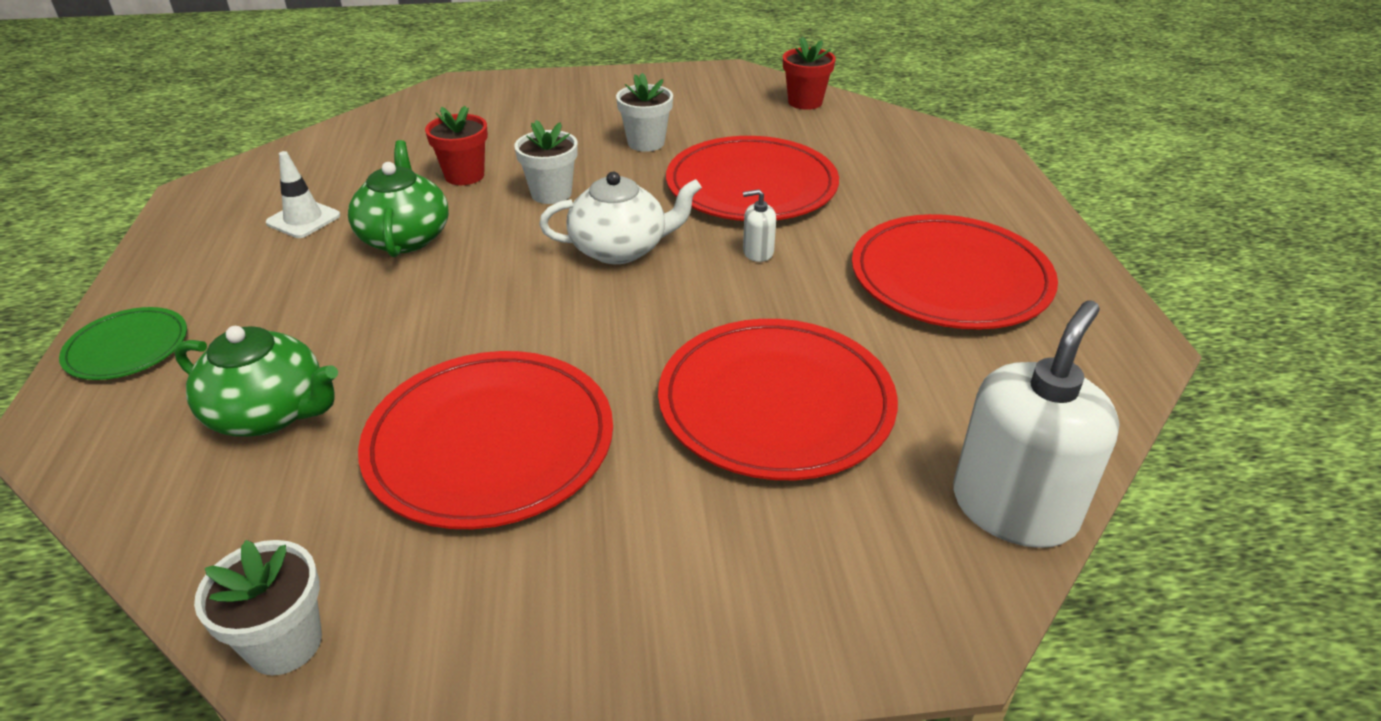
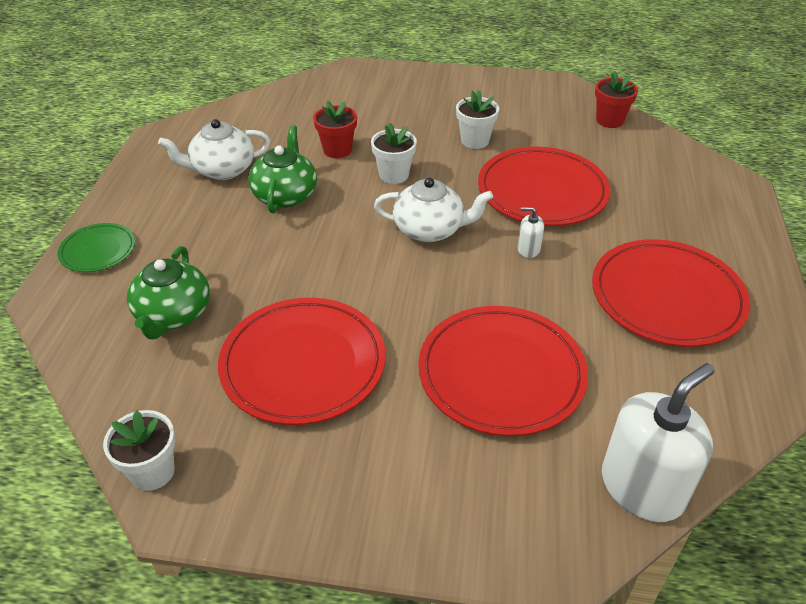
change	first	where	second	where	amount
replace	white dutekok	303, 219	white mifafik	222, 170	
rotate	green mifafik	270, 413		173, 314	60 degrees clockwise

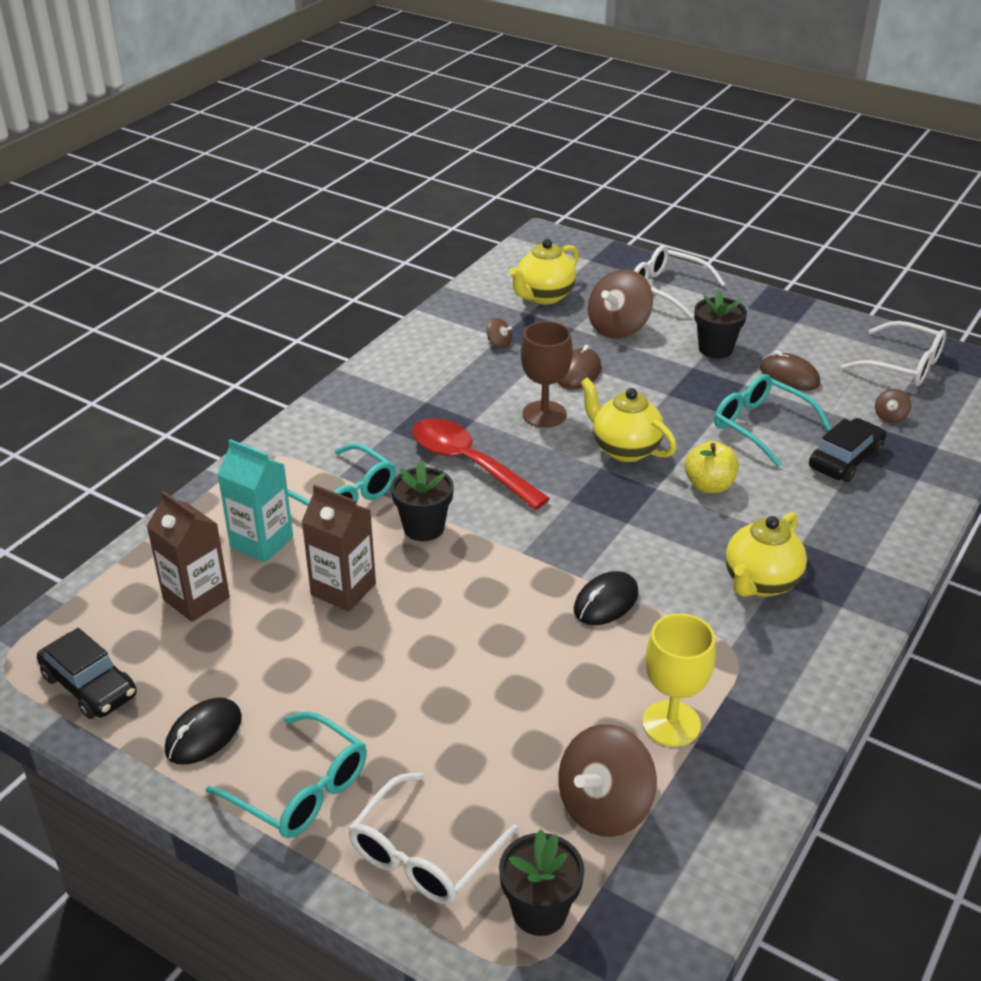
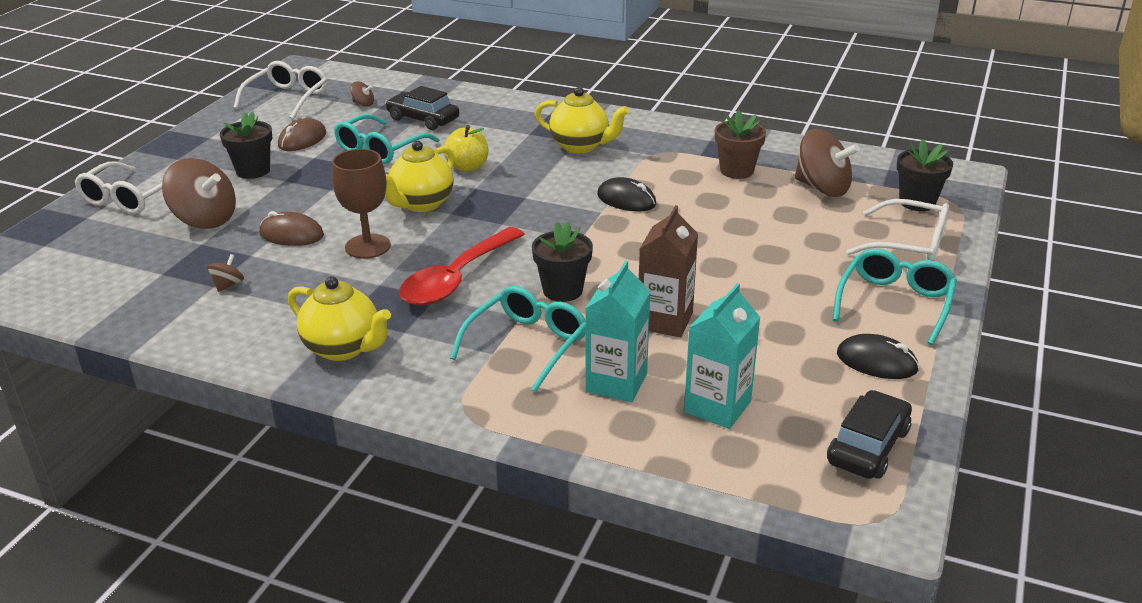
change	first	where	second	where	amount
move	yellow mifafik	544, 296		343, 348	
recolor	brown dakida	196, 598	turquoise dakida	717, 407	
replace	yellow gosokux	671, 723	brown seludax	736, 171	

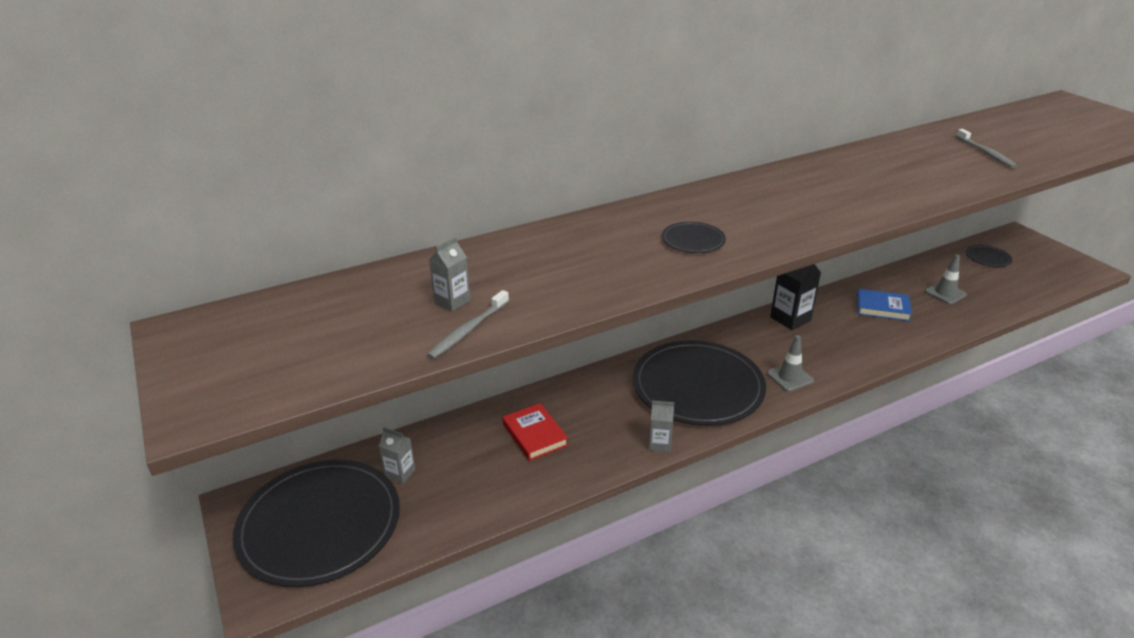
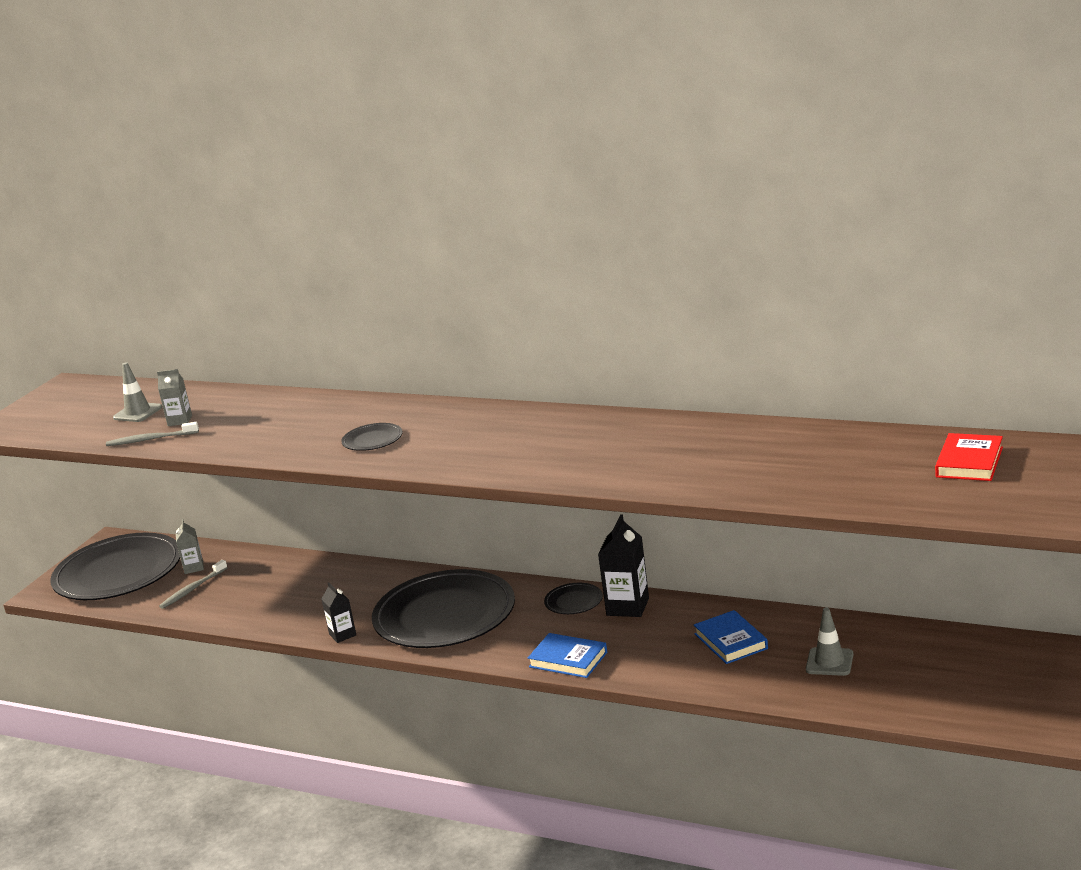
change	first	where	second	where	amount
move	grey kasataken	986, 153		192, 589	
move	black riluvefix	987, 258		573, 601	
move	grey dutekok	789, 377		137, 413	
recolor	grey dakida	659, 444	black dakida	342, 635	
move	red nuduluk	534, 435		969, 462	
insert			blue nuduluk	568, 659	

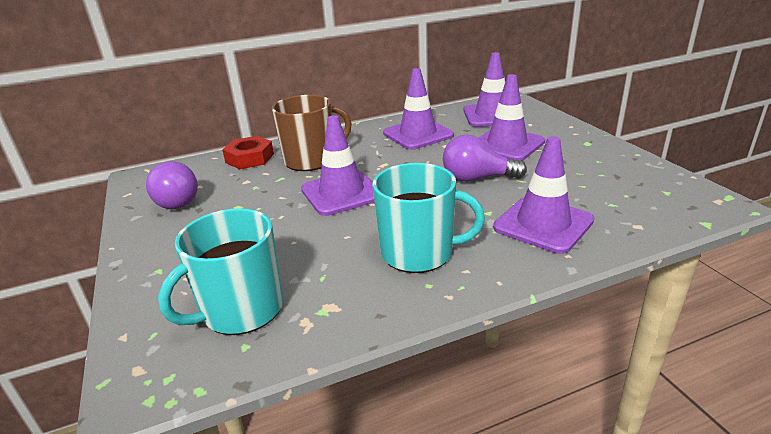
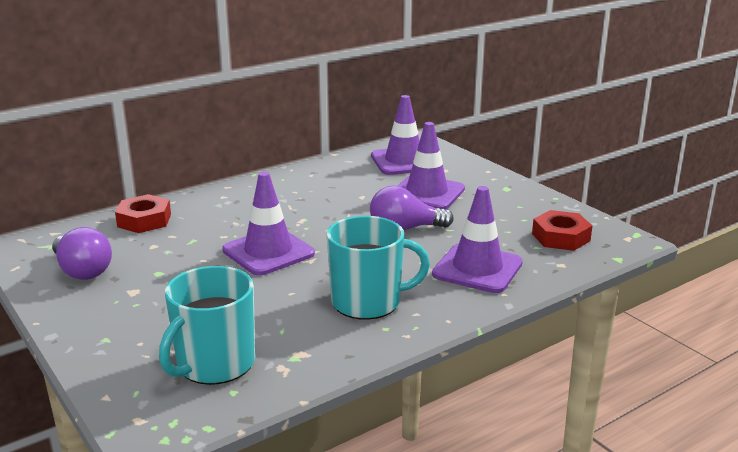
change	first	where	second	where	amount
delete	purple dutekok	418, 134			
delete	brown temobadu	311, 160			
insert			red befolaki	561, 237	

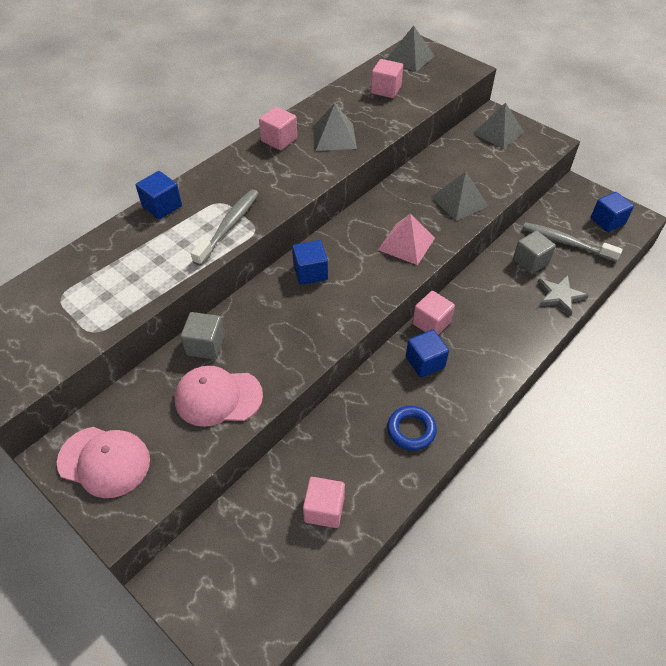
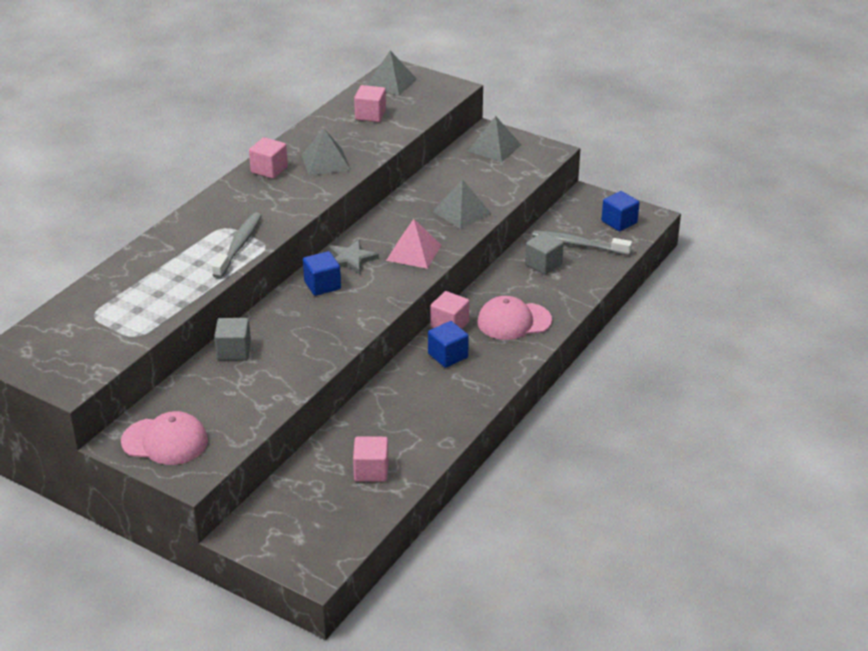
change	first	where	second	where	amount
delete	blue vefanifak	162, 206			
move	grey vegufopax	559, 296		351, 259	
move	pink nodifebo	218, 397		514, 321	
delete	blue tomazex	411, 430			

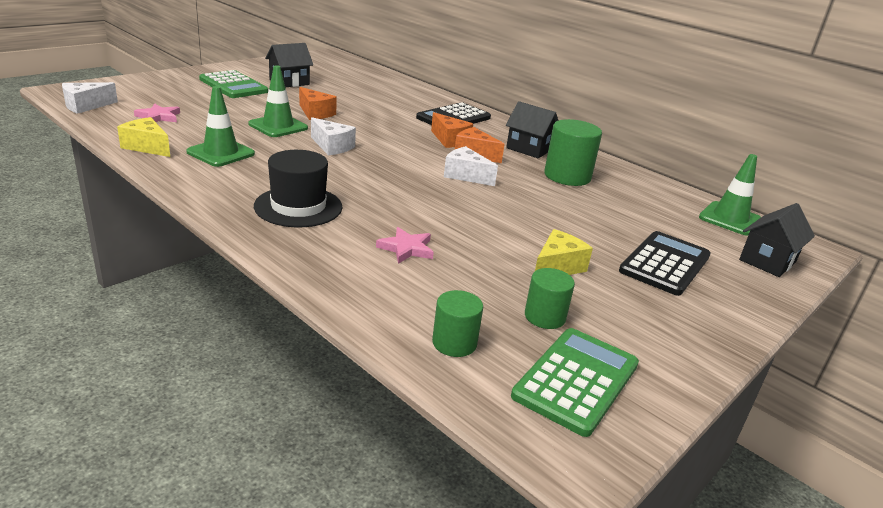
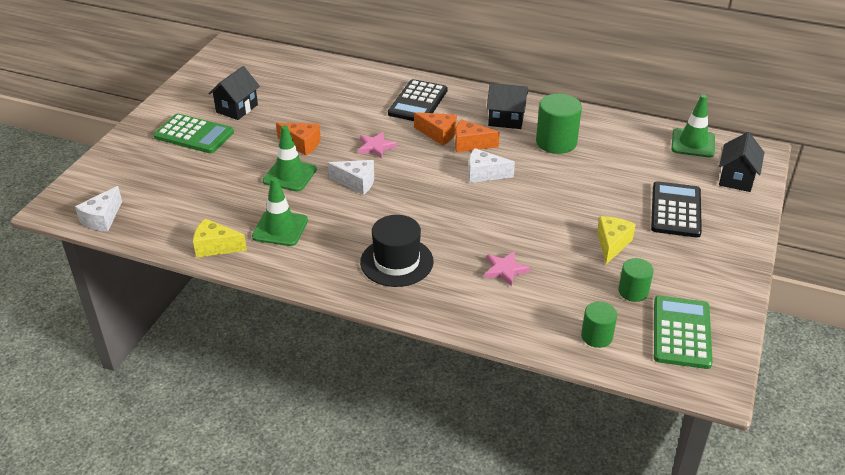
change	first	where	second	where	amount
move	pink vegufopax	159, 117		376, 147	

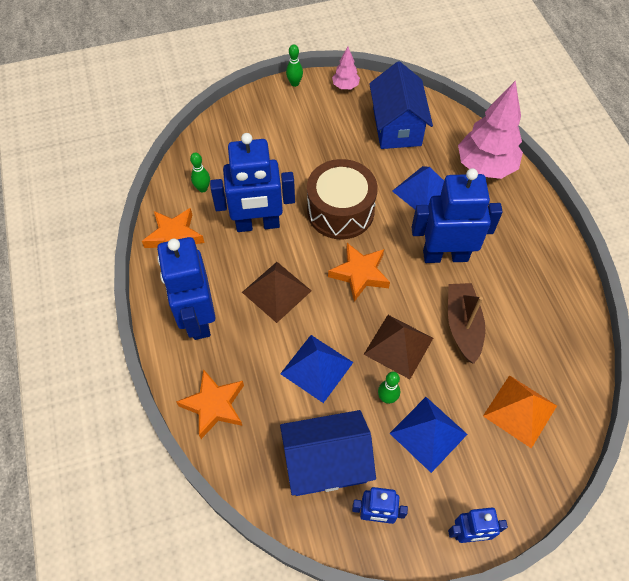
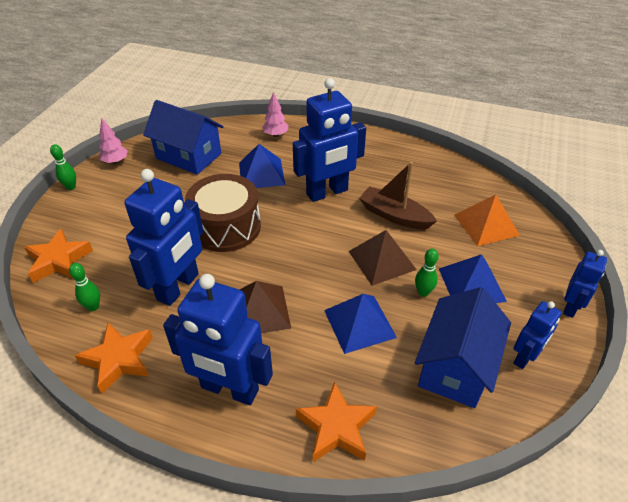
change	first	where	second	where	amount
resize	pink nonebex	485, 167		275, 135	x0.48
rotate	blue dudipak	445, 255		327, 192	150 degrees counterclockwise
move	orange vegufopax	360, 274		59, 260	

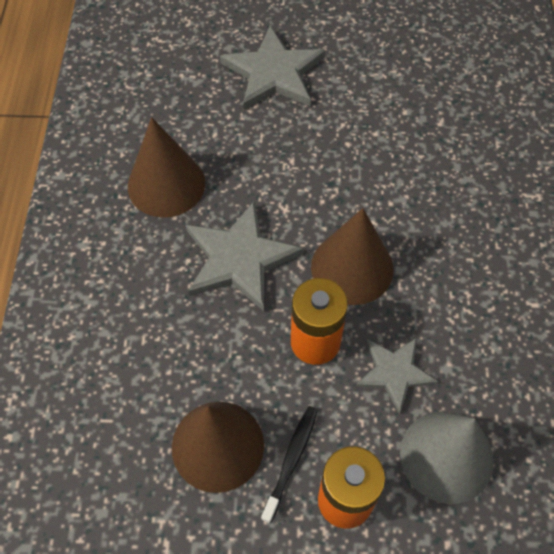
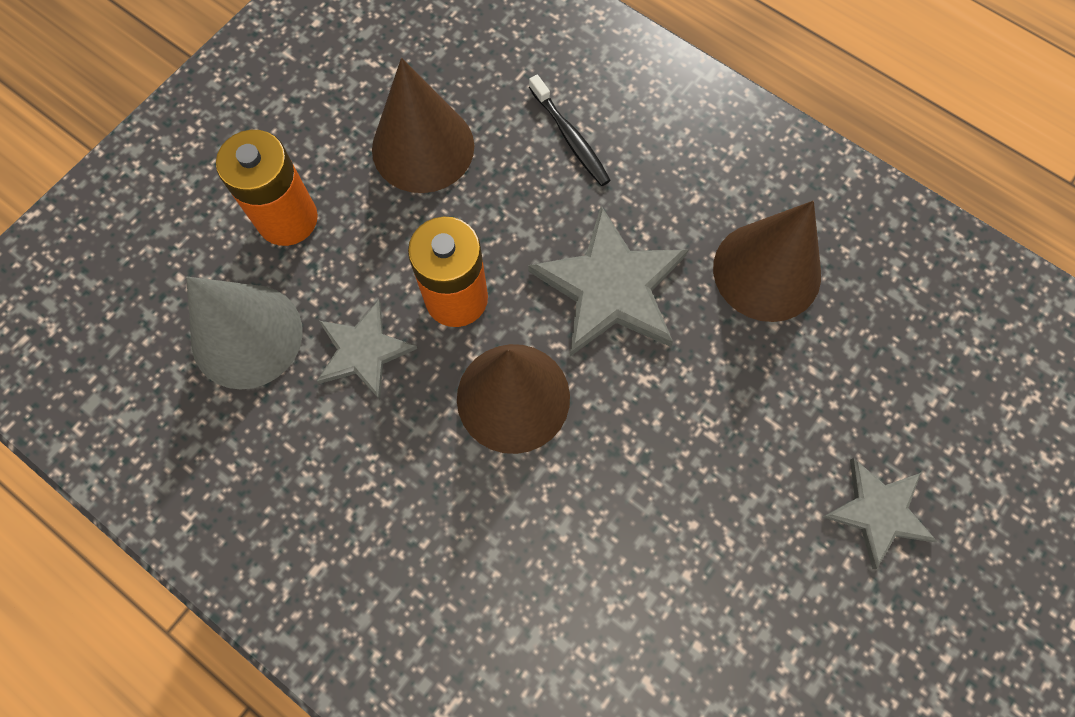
change	first	where	second	where	amount
resize	grey vegufopax	273, 73		878, 511	x0.62
move	black kasataken	291, 460		570, 137	

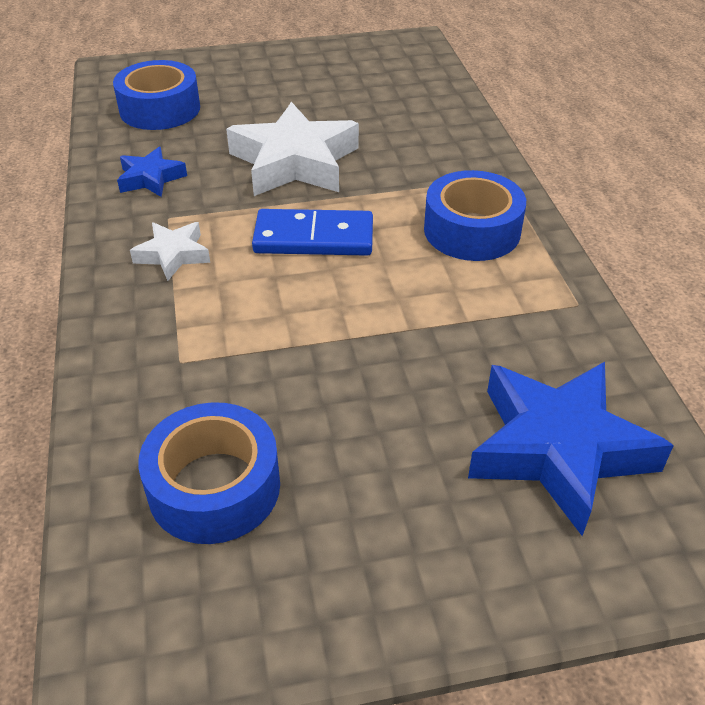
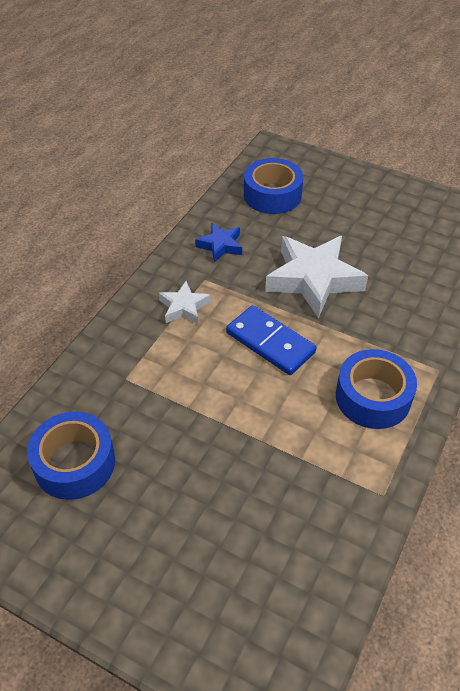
change	first	where	second	where	amount
delete	blue vegufopax	558, 449			

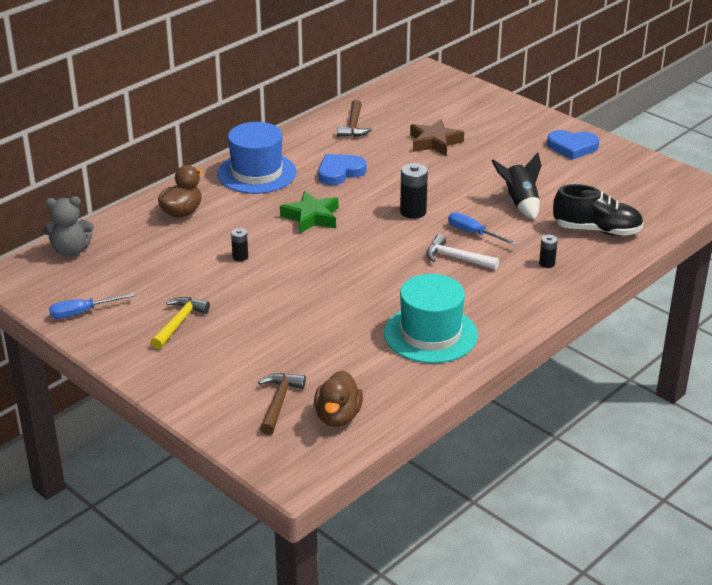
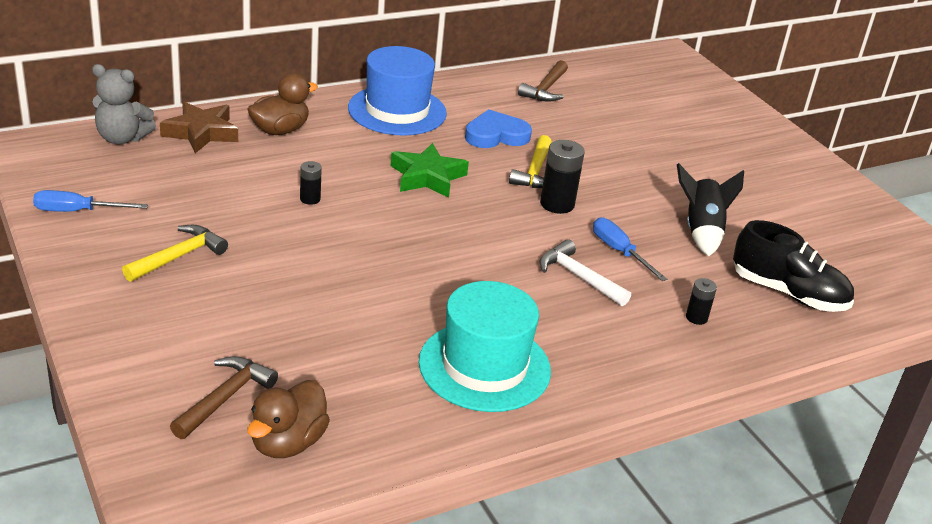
change	first	where	second	where	amount
move	brown vegufopax	434, 142		201, 133	
delete	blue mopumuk	572, 147			
insert			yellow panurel	535, 172	

